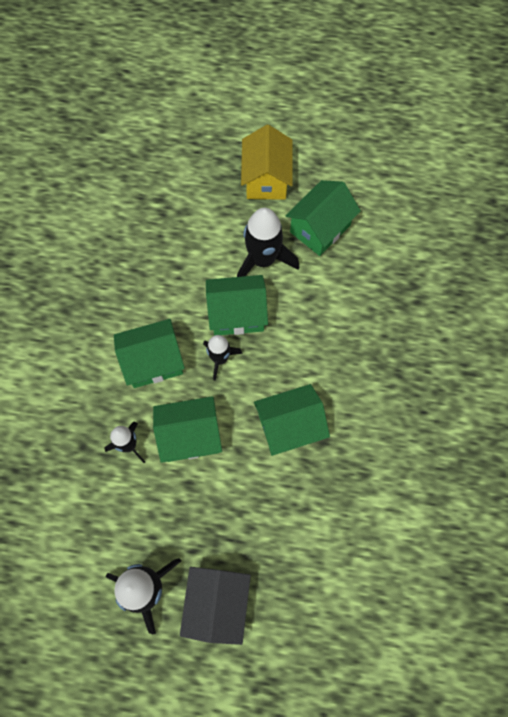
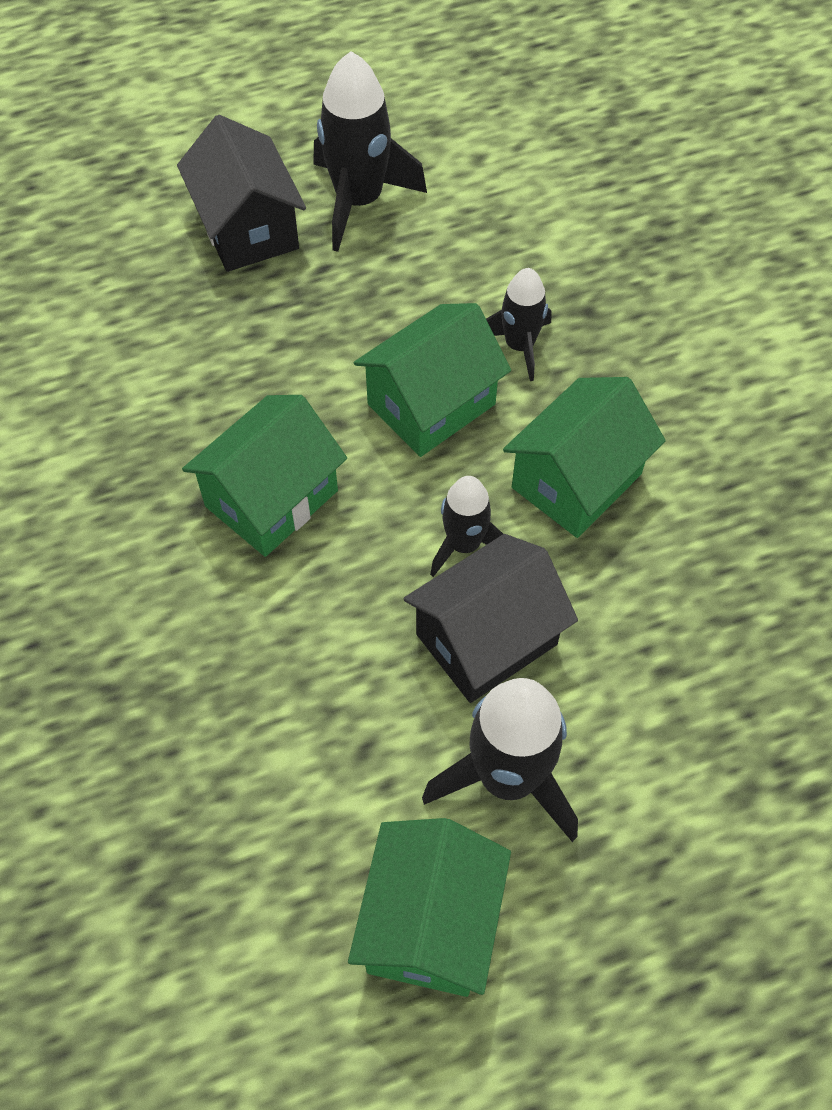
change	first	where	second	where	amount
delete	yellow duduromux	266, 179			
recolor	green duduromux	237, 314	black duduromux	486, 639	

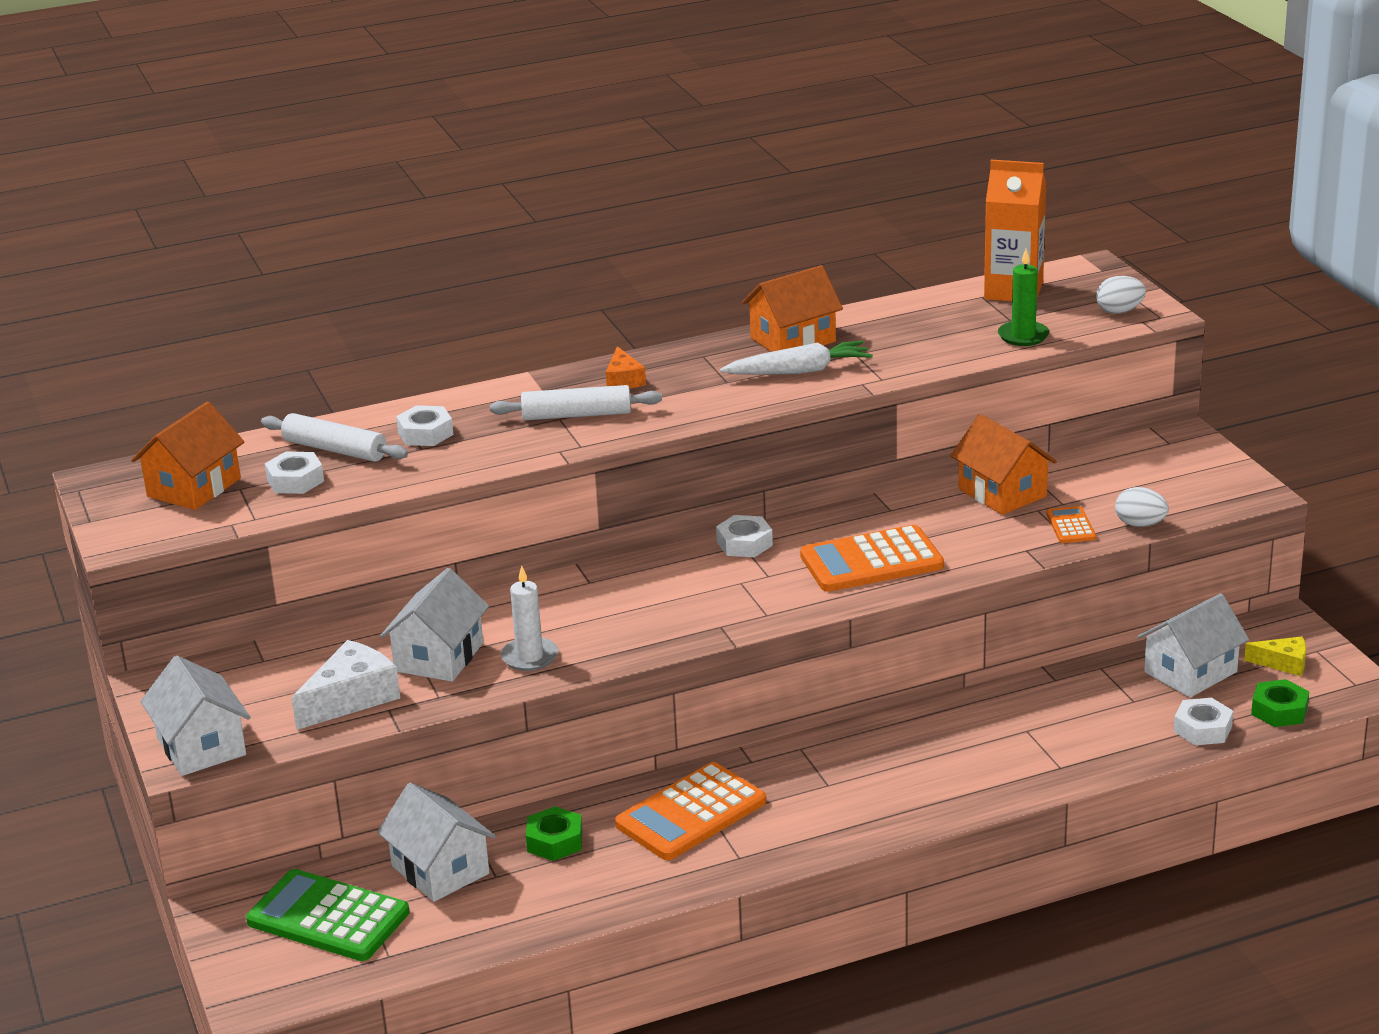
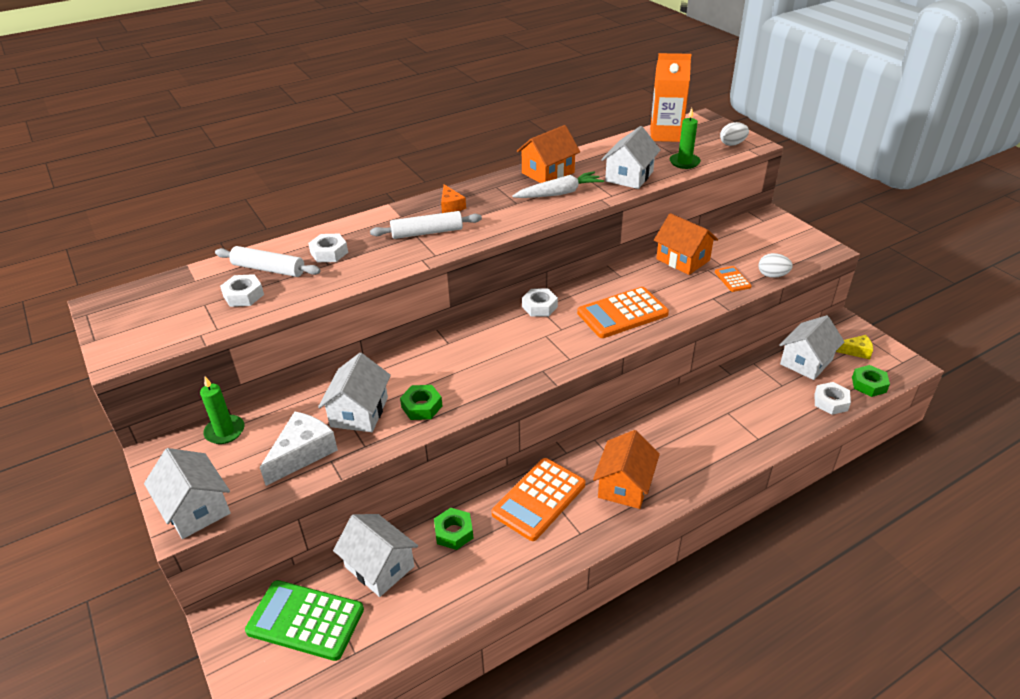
change	first	where	second	where	amount
move	orange duduromux	194, 487		624, 485	
replace	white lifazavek	529, 657	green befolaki	421, 406	
insert			white duduromux	629, 176	
insert			green lifazavek	225, 431	

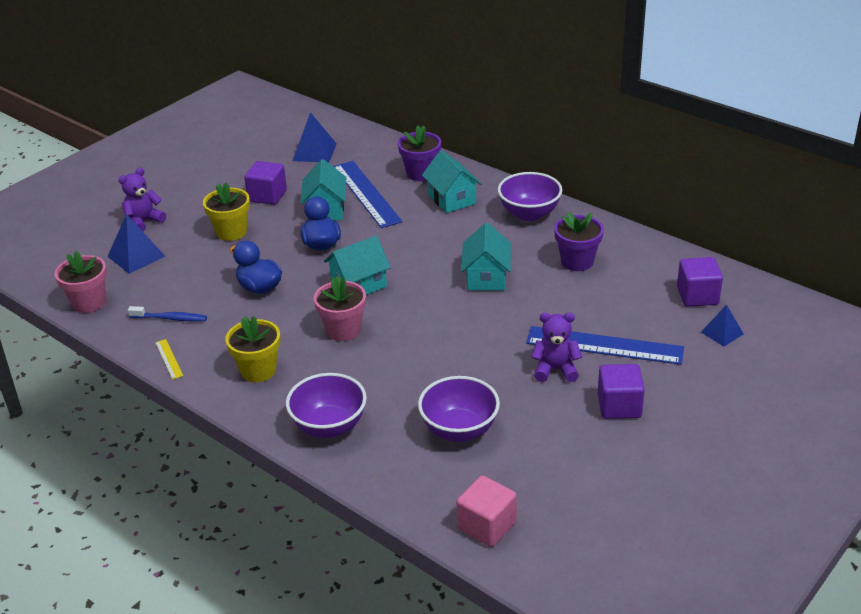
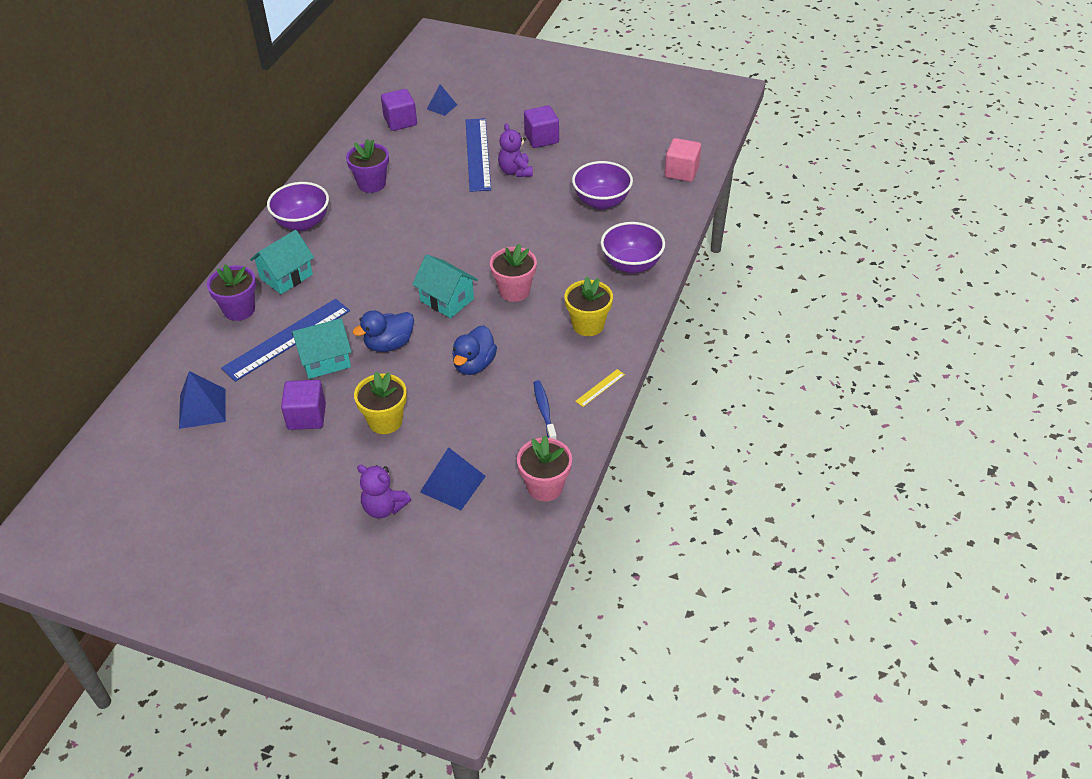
change	first	where	second	where	amount
delete	turquoise duduromux	486, 277			

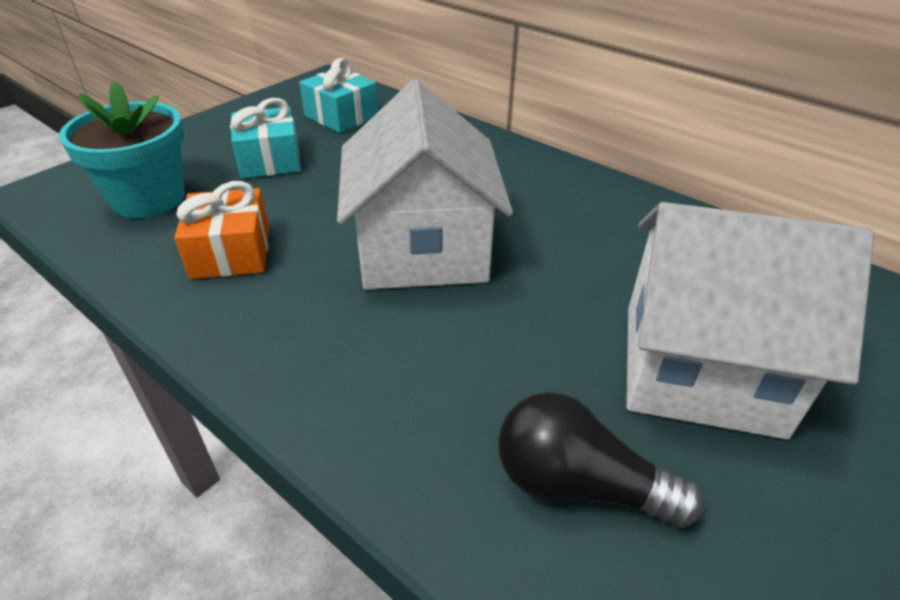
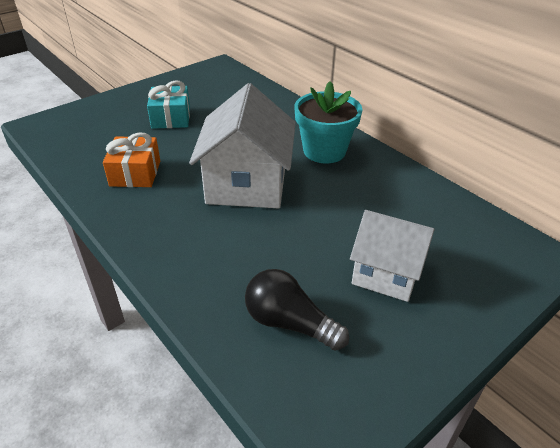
change	first	where	second	where	amount
delete	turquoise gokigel	341, 116			
move	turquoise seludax	149, 199		324, 151	
resize	white duduromux	699, 367		386, 273	x0.66

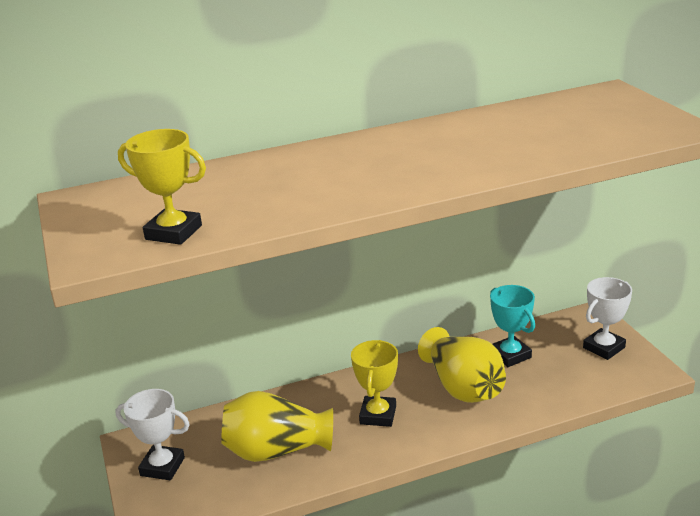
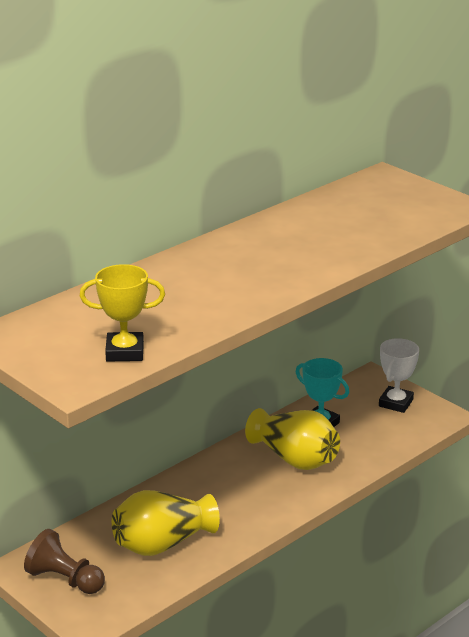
change	first	where	second	where	amount
delete	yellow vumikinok	378, 415			
replace	white vumikinok	162, 466	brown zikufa	65, 579	

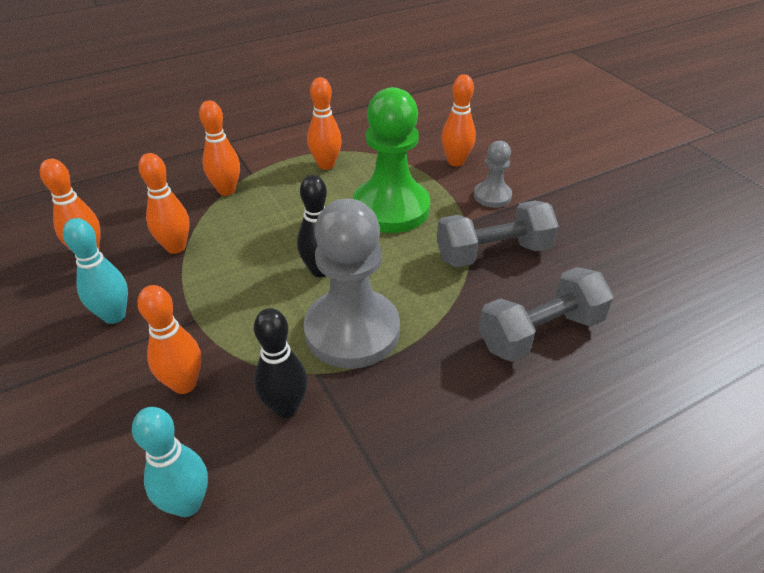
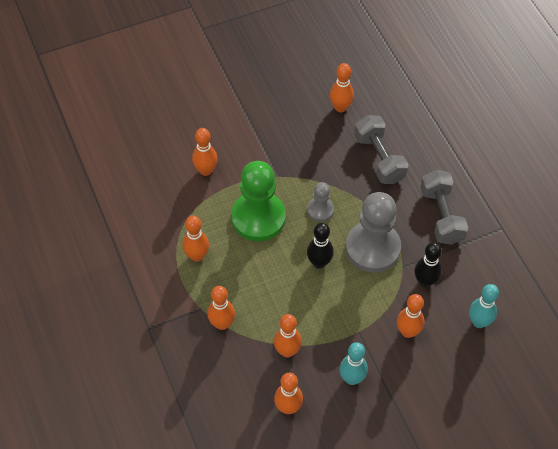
change	first	where	second	where	amount
move	grey zikufa	492, 196		320, 210	
move	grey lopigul	493, 253		441, 215	
insert			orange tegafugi	340, 107	

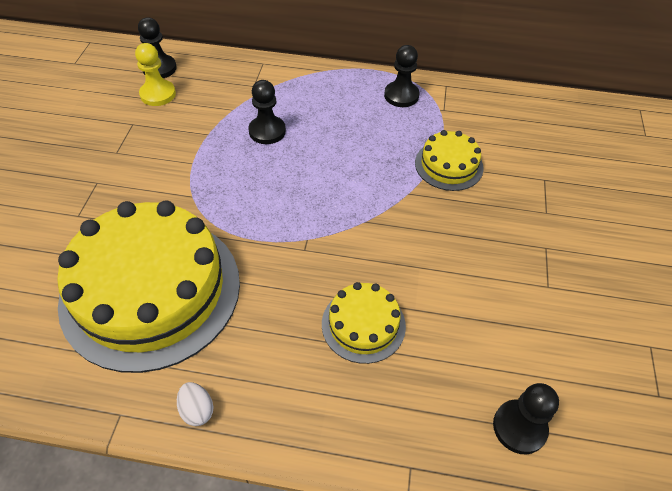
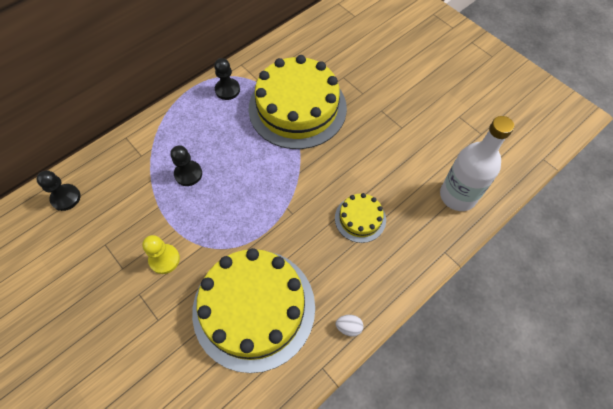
change	first	where	second	where	amount
move	yellow zikufa	158, 94		164, 259	
resize	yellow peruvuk	448, 165		297, 108	x2.17
replace	black zikufa	519, 427	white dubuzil	457, 195	

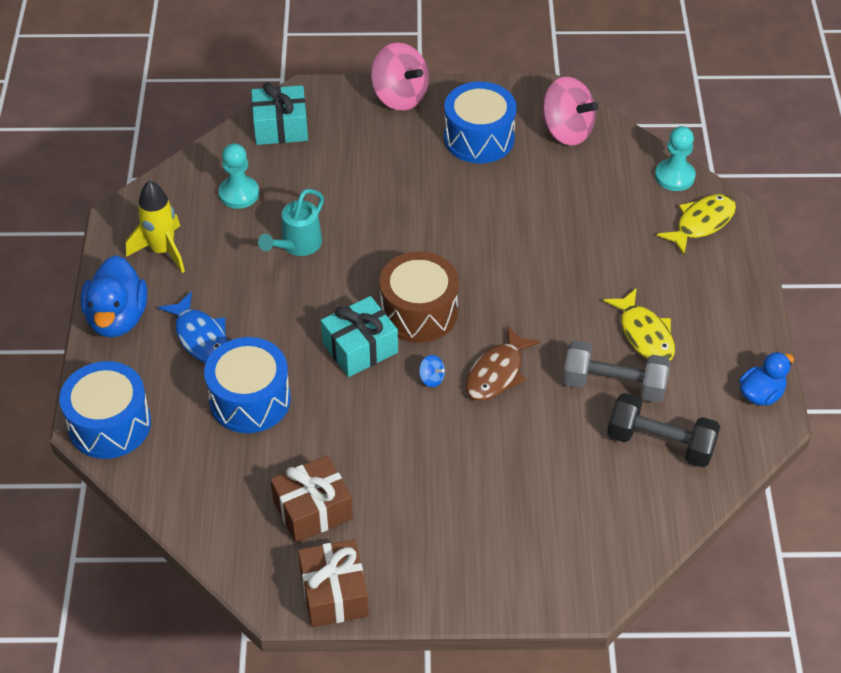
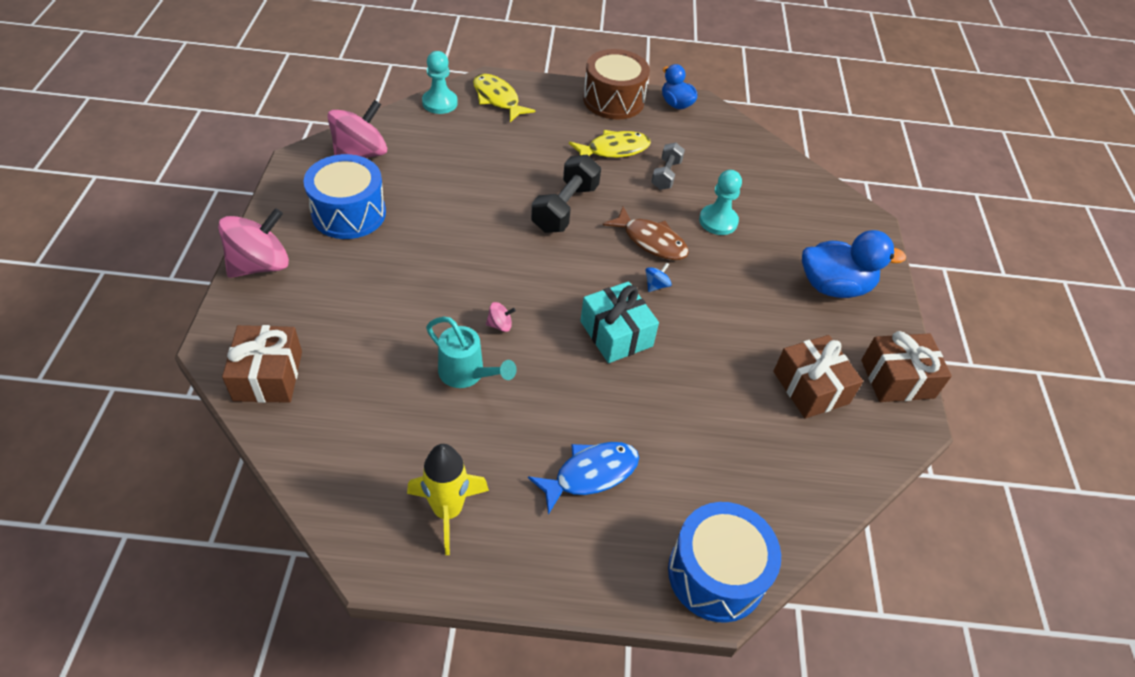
change	first	where	second	where	amount
recolor	turquoise gokigel	280, 127	brown gokigel	268, 376	
move	turquoise zikufa	239, 194		718, 221	
move	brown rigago	419, 312		613, 100	
move	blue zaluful	117, 318		834, 286	
delete	blue rigago	250, 400			
resize	grey lopigul	614, 385		666, 175	x0.62
move	black lopigul	660, 443		565, 208	
insert			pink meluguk	500, 325	

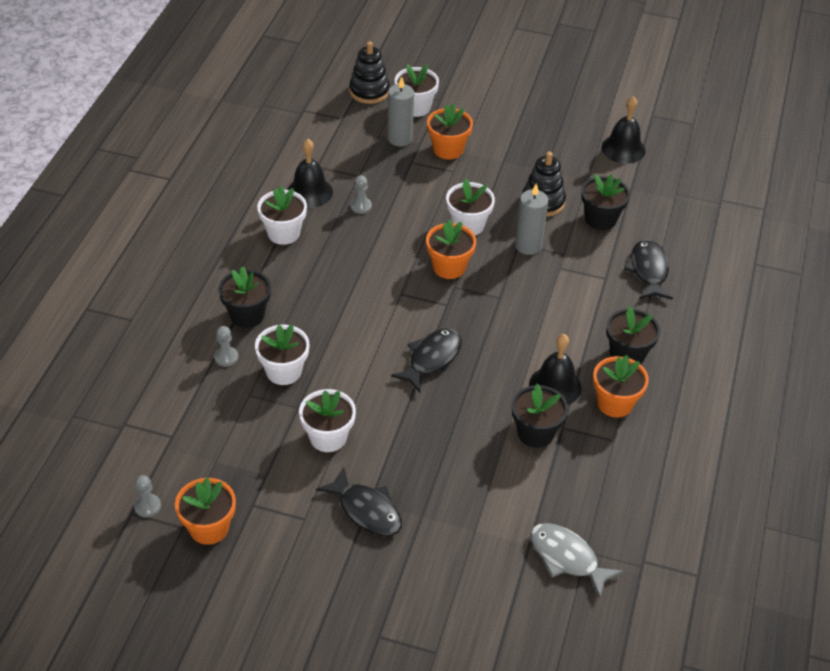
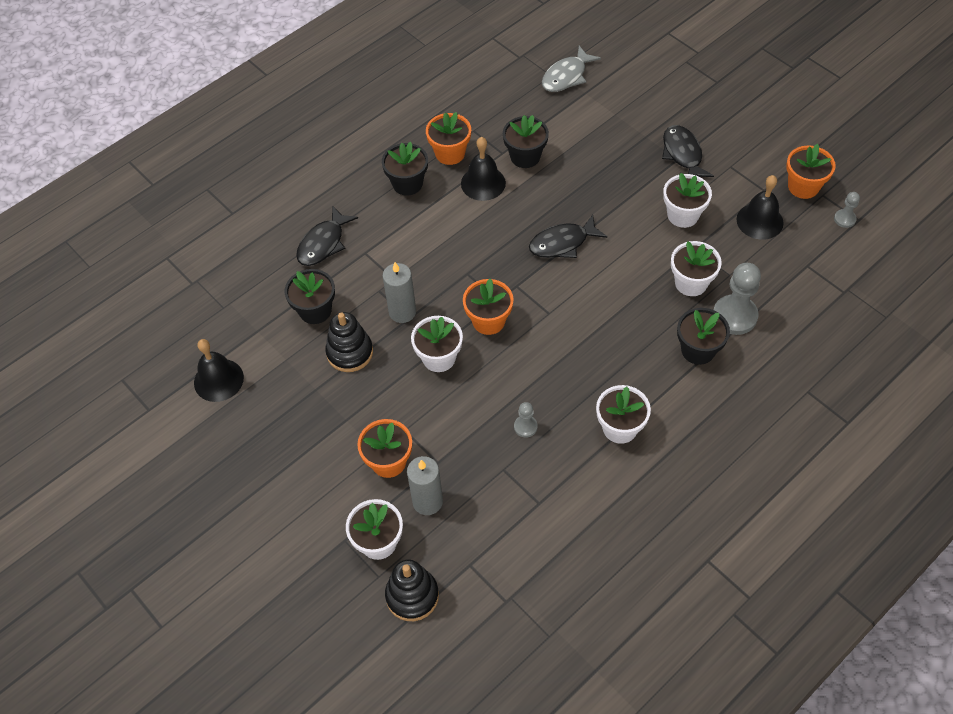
change	first	where	second	where	amount
move	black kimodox	309, 192		759, 221	
resize	grey zikufa	226, 357		734, 316	x1.98
rotate	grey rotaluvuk	567, 558		566, 76	60 degrees clockwise

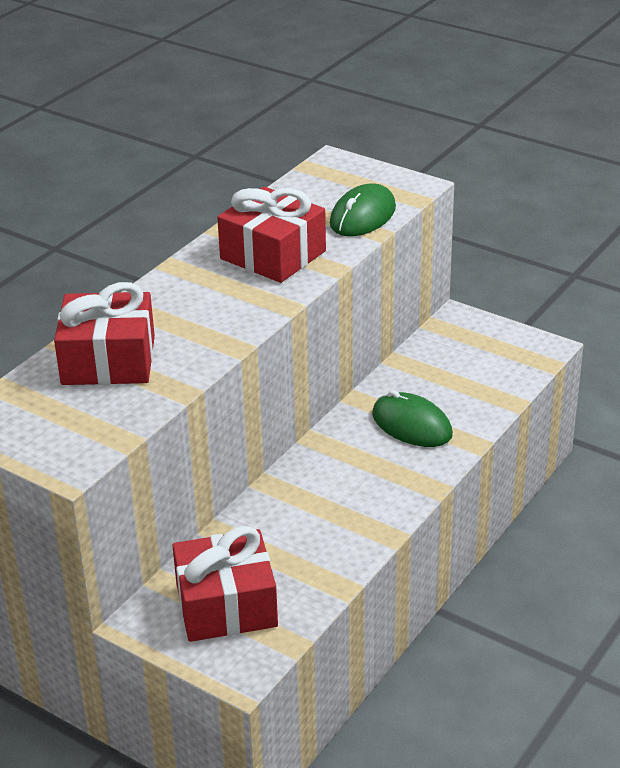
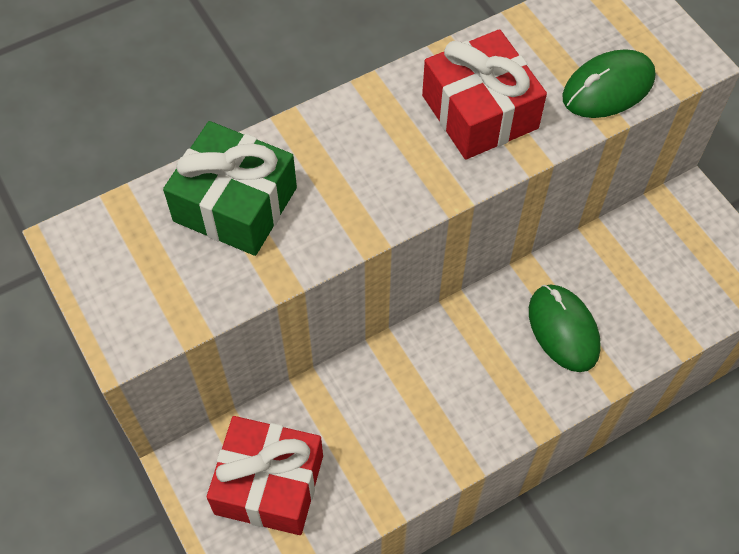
change	first	where	second	where	amount
recolor	red gokigel	108, 360	green gokigel	235, 204	

